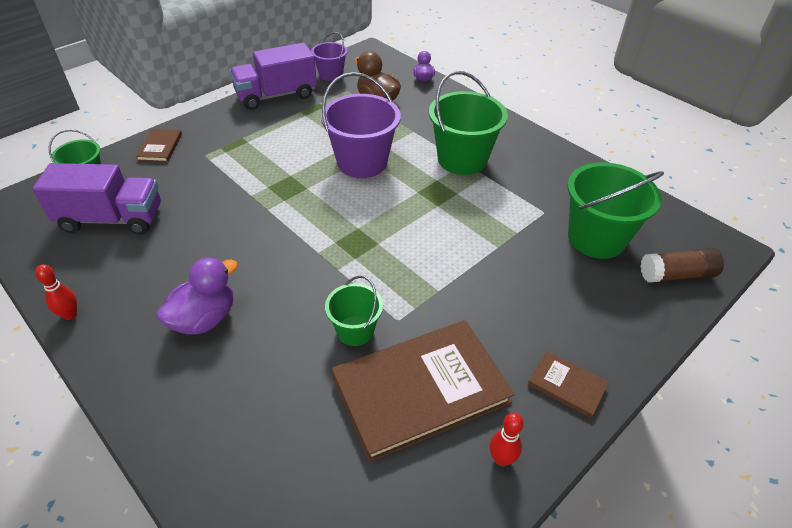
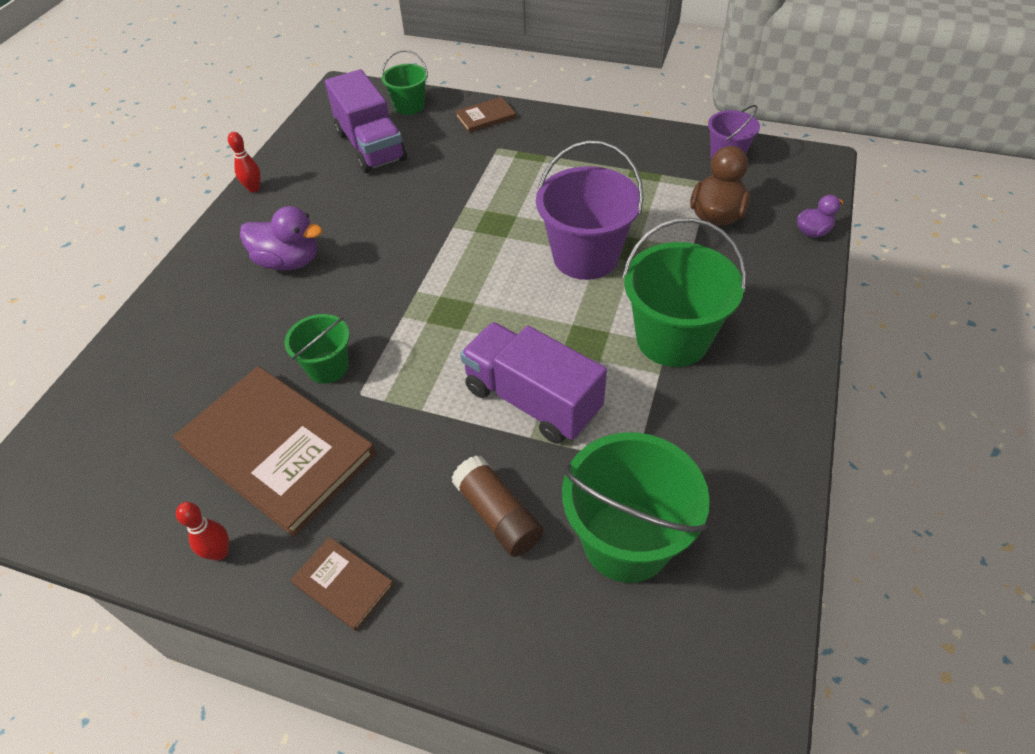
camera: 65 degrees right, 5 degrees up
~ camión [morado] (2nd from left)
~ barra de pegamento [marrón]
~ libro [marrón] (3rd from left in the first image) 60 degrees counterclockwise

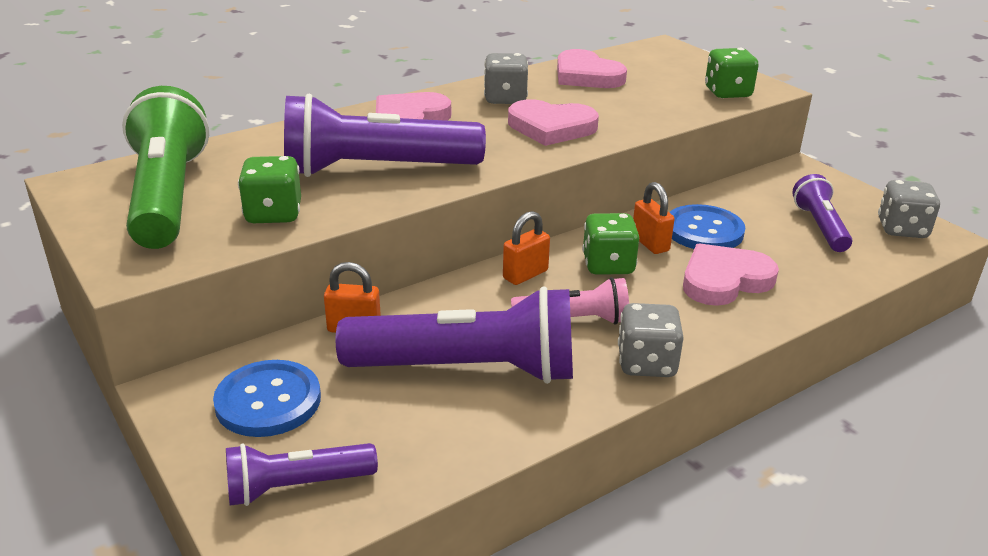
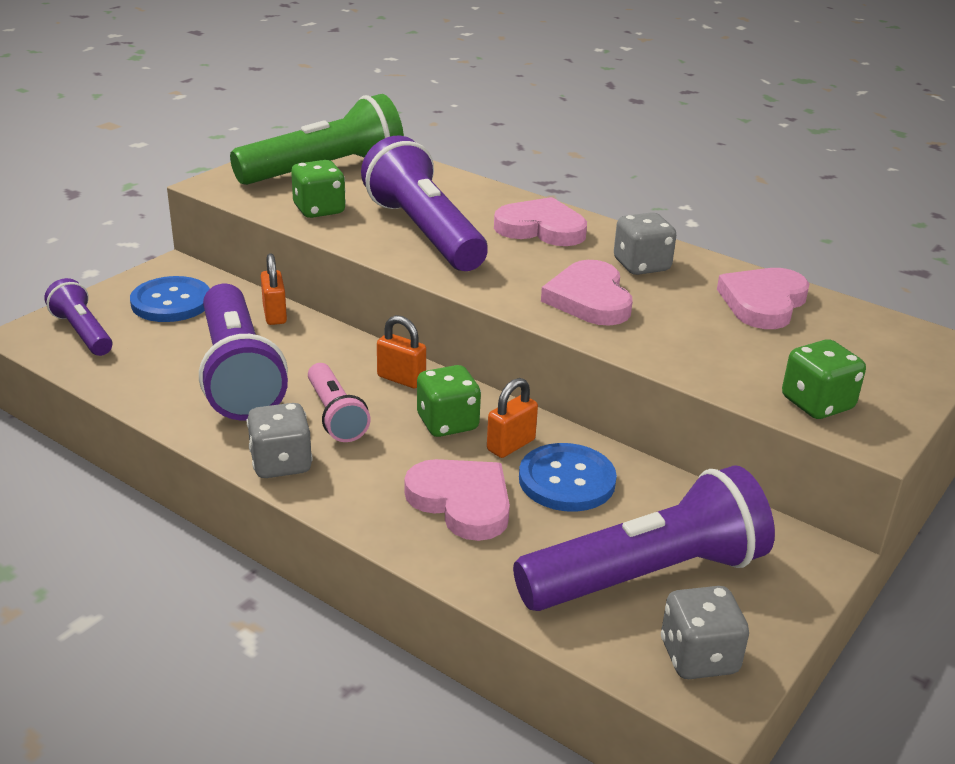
camera: 70 degrees right, 0 degrees up
~ lámpara de mano [morado] (4th from left) x1.85

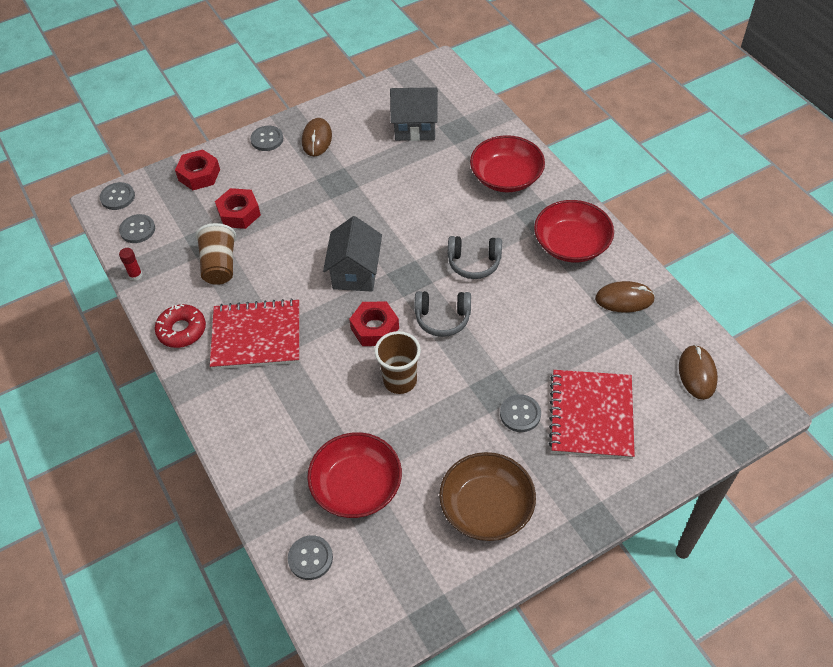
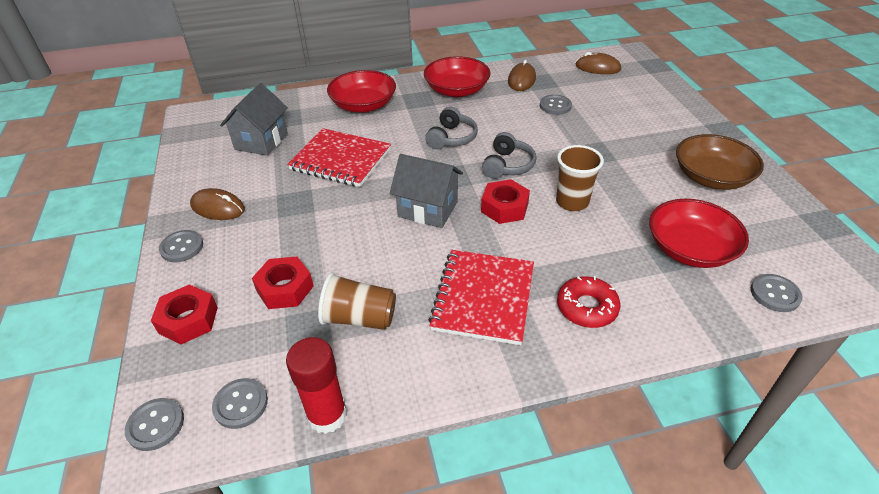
camera: 75 degrees left, 10 degrees down
~ rosquilla [rojo]
~ botón [gris] (5th from left in the first image) to botón [gris] (4th from left)
~ cuaderno [rojo] (2nd from left in the first image) to cuaderno [rojo] (1st from left)
~ barra de pegamento [rojo] x2.00

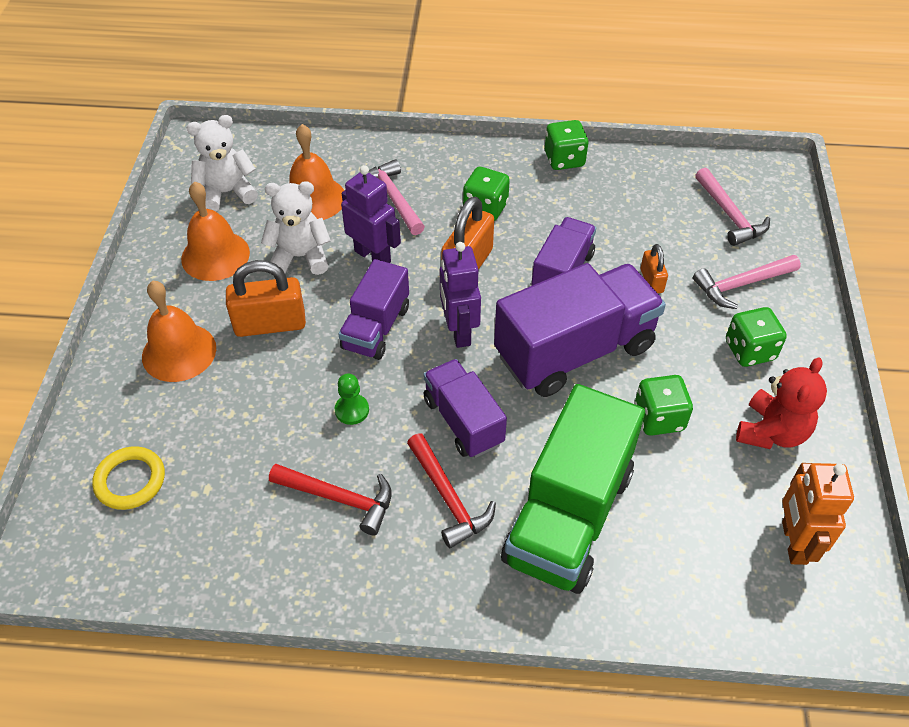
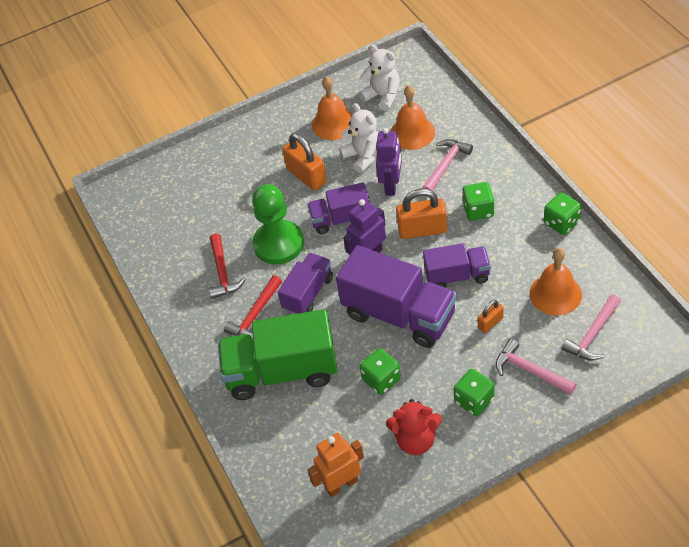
camera: 65 degrees right, 0 degrees up
- anillo [amarillo]
~ campana [naranja] (1st from left in the first image) to campana [naranja] (3rd from left)
~ peón [verde] x2.38

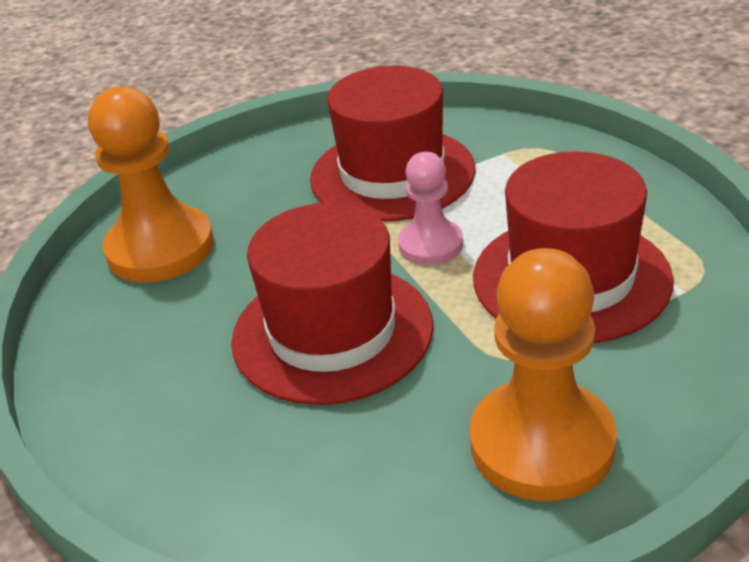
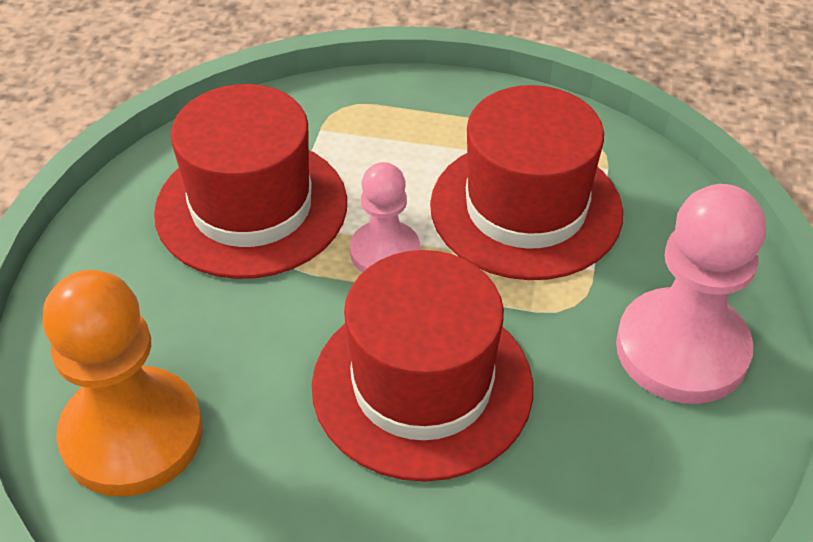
camera: 55 degrees left, 10 degrees up
~ peón [naranja] (2nd from left) to peón [rosa] (2nd from left)

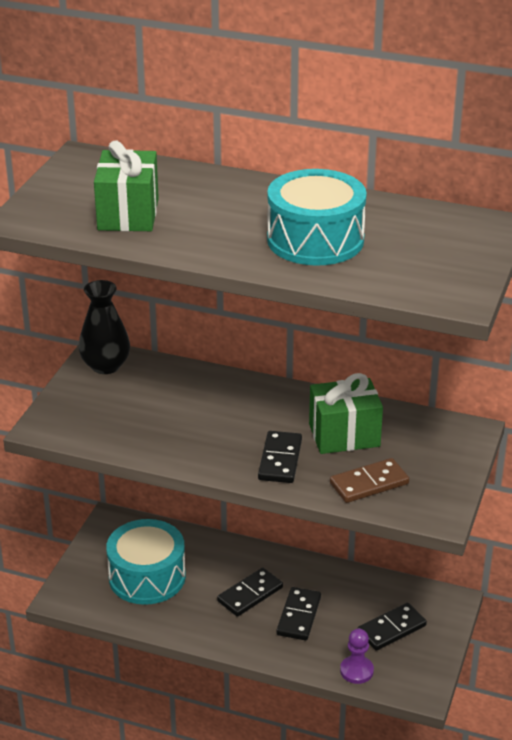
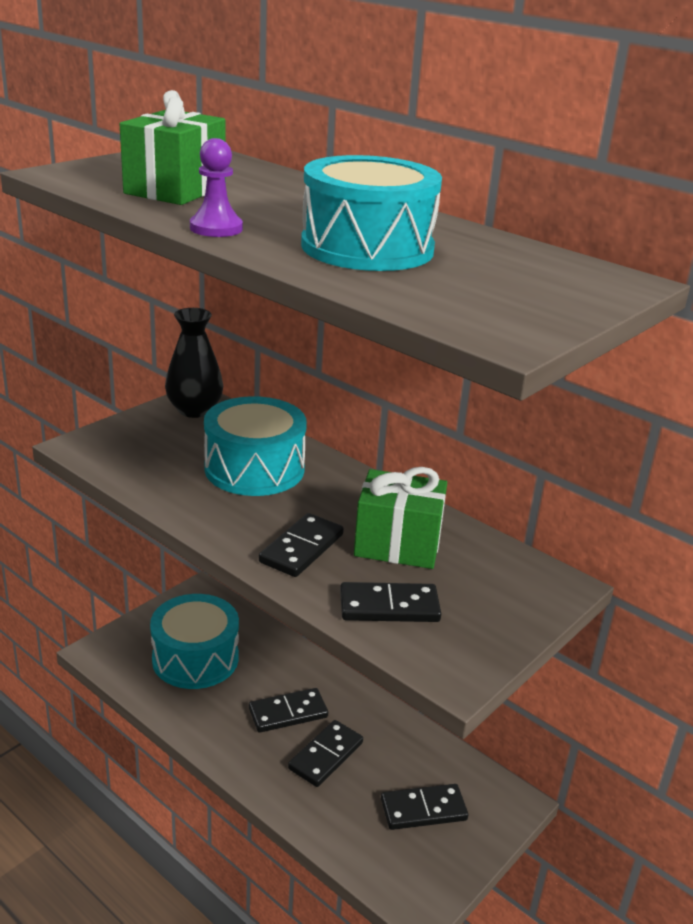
camera: 20 degrees right, 5 degrees down
+ tambor [turquesa] (2nd from left)
~ peón [morado]
~ ficha de dominó [marrón] to ficha de dominó [negro] (4th from left)

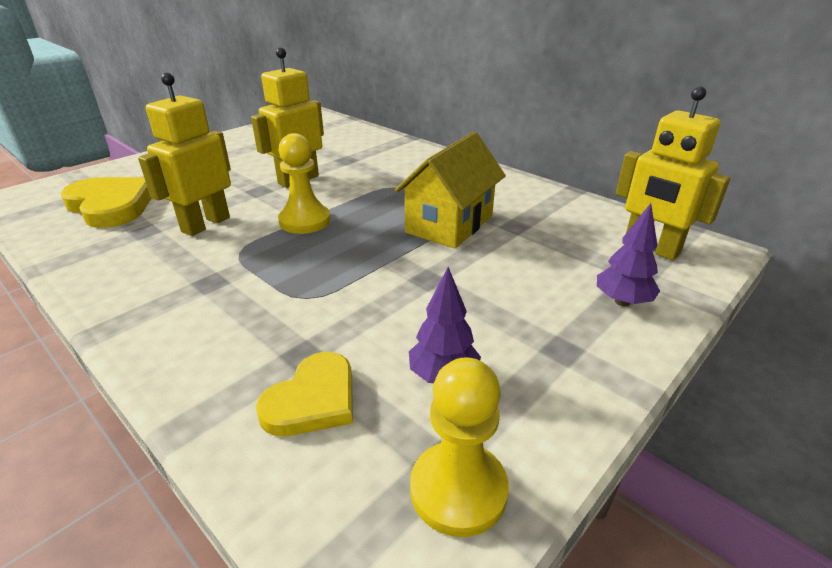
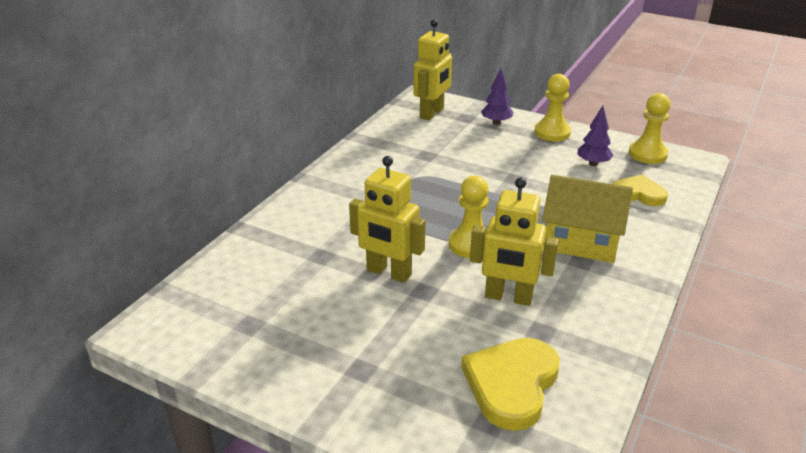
camera: 105 degrees left, 0 degrees up
+ peón [amarillo] (2nd from left)
~ casa [amarillo]

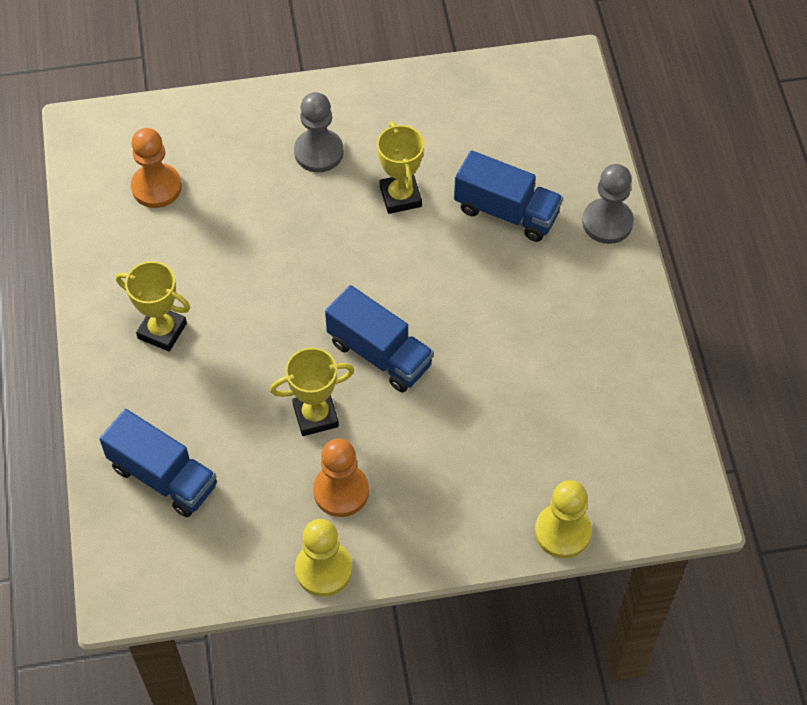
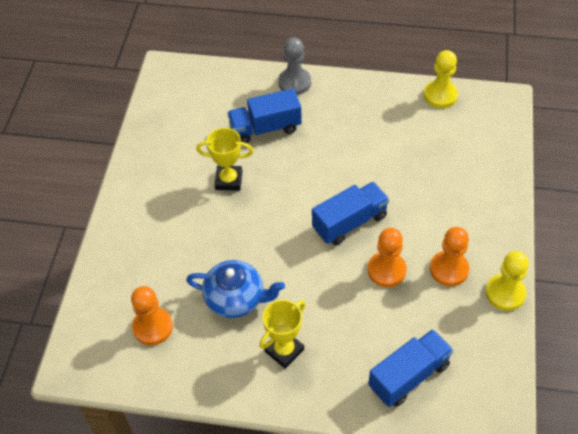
camera: 70 degrees left, 5 degrees down
- peón [gris] (1st from left)
+ tetera [azul]
~ peón [amarillo] (2nd from left in the first image) to peón [amarillo] (1st from left)
~ trofeo [amarillo] (2nd from left) to peón [naranja] (2nd from left)
~ camión [azul] (3rd from left in the first image) 150 degrees counterclockwise

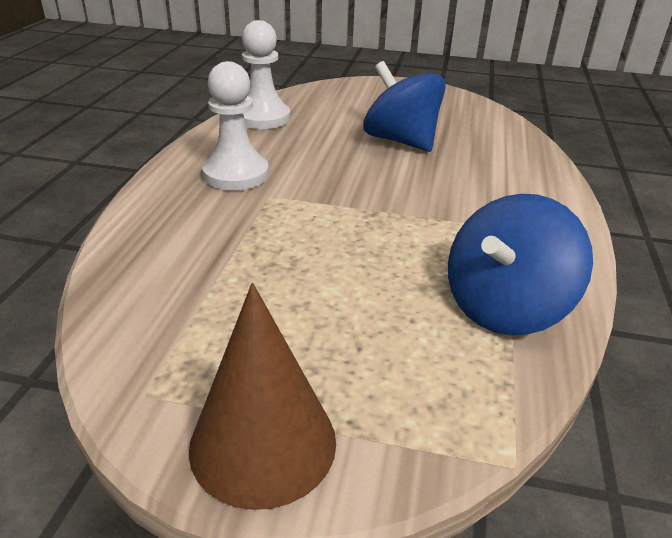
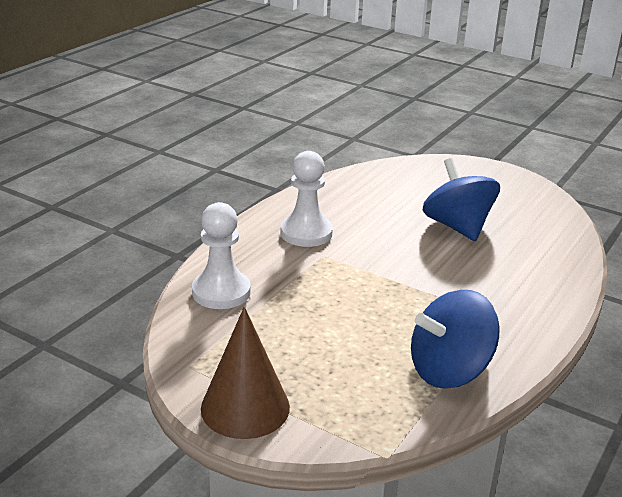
camera: 20 degrees right, 5 degrees down
~ peón [blanco] (2nd from left in the first image) to peón [blanco] (1st from left)

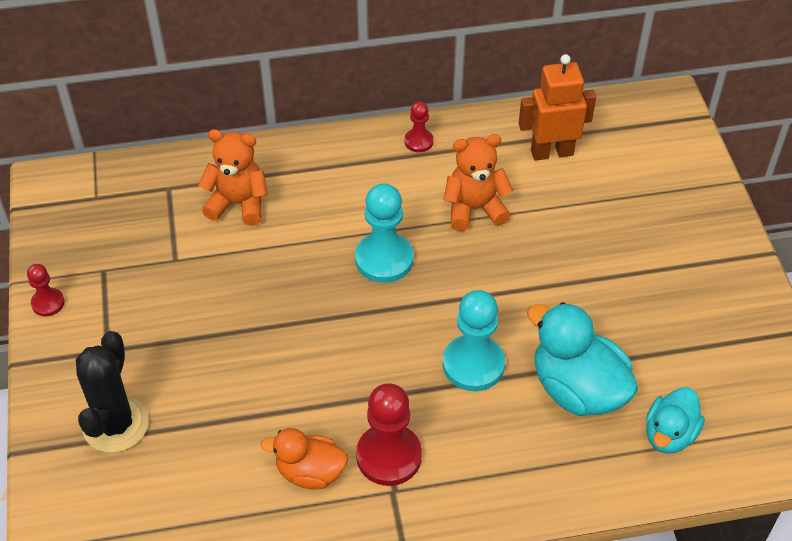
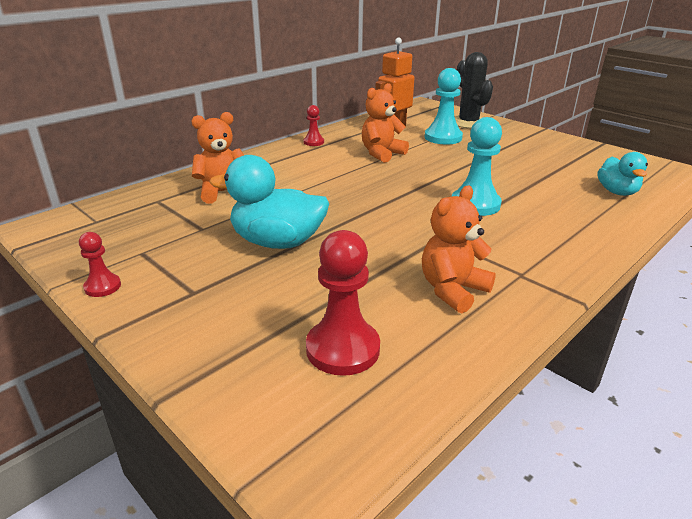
camera: 35 degrees left, 20 degrees down
~ cactus [negro]
~ peón [turquesa] (1st from left)
~ peón [rojo] (2nd from left in the first image) to peón [rojo] (3rd from left)
~ pato [turquesa] (1st from left)
~ pato [naranja] to osito [naranja] (3rd from left)

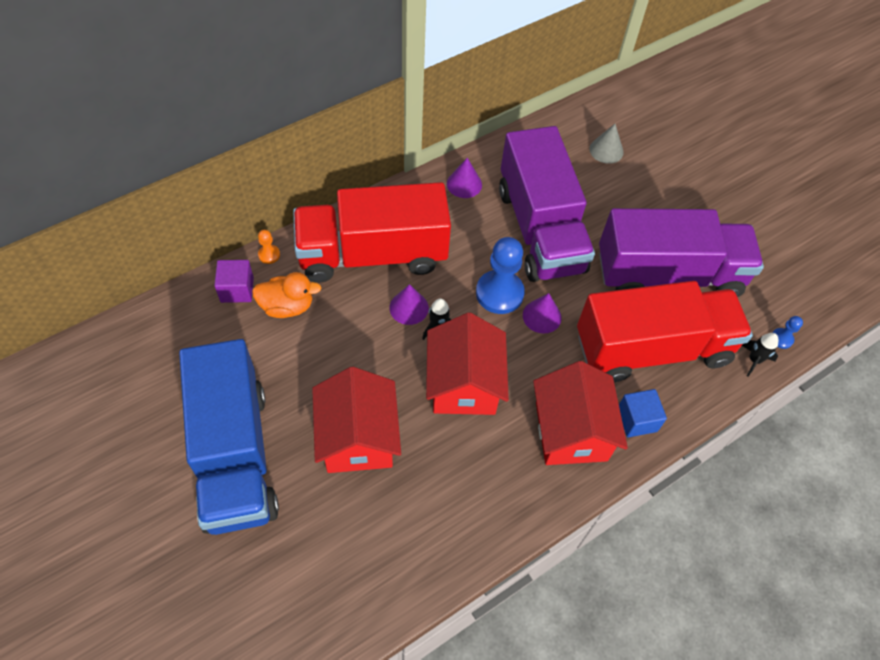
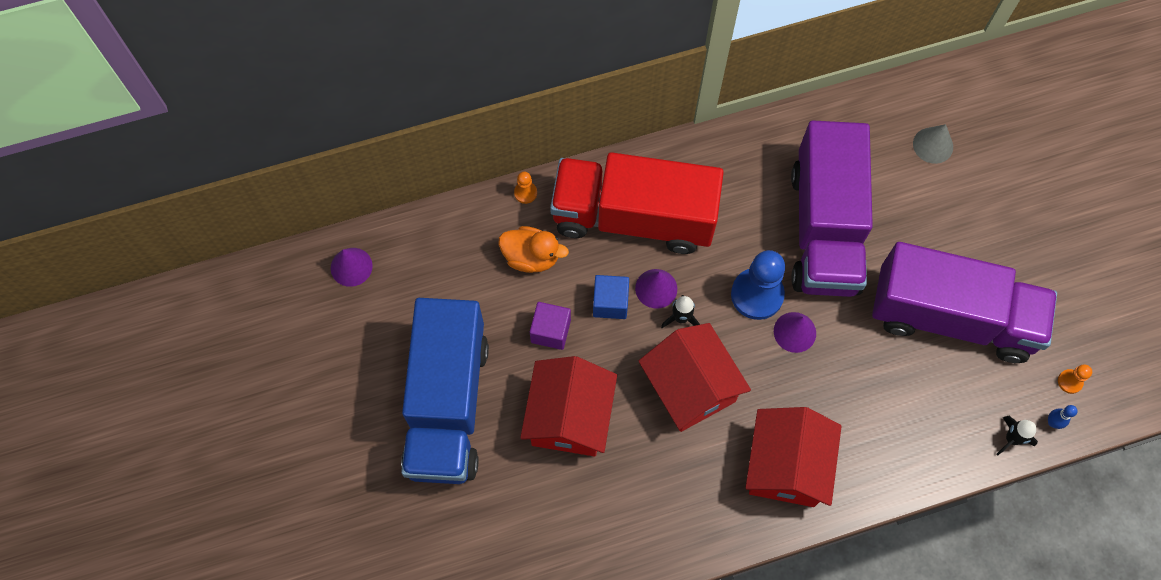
camera: 20 degrees right, 10 degrees up
- camión [rojo] (2nd from left)
+ peón [naranja] (2nd from left)
~ cubo [morado]
~ cono [morado] (2nd from left in the first image) to cono [morado] (1st from left)
~ cubo [azul]
~ peón [azul] (2nd from left) to bolo [azul]
~ casa [rojo] (2nd from left) 45 degrees counterclockwise

